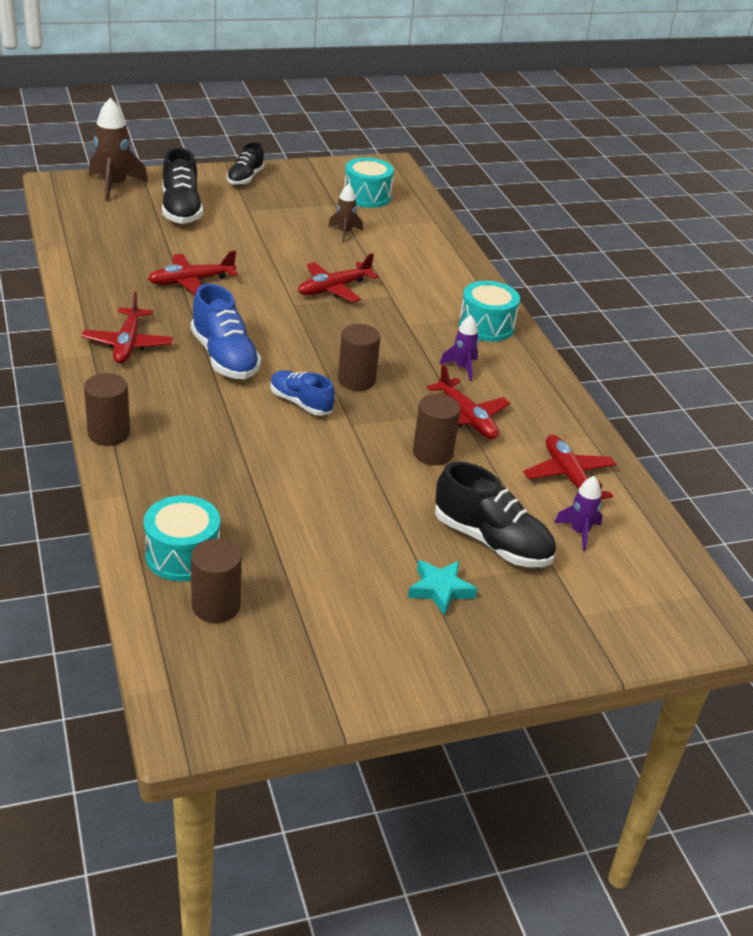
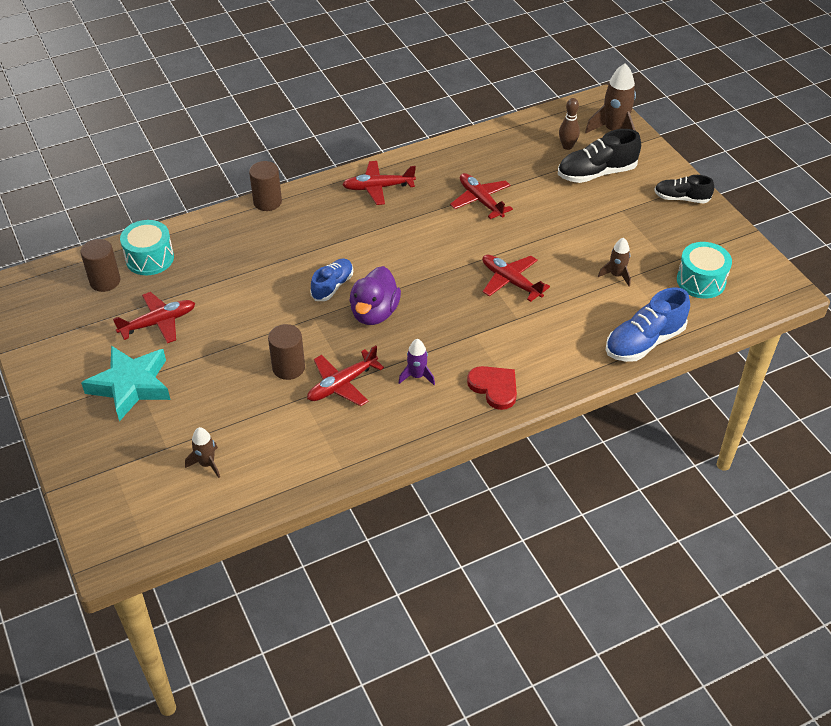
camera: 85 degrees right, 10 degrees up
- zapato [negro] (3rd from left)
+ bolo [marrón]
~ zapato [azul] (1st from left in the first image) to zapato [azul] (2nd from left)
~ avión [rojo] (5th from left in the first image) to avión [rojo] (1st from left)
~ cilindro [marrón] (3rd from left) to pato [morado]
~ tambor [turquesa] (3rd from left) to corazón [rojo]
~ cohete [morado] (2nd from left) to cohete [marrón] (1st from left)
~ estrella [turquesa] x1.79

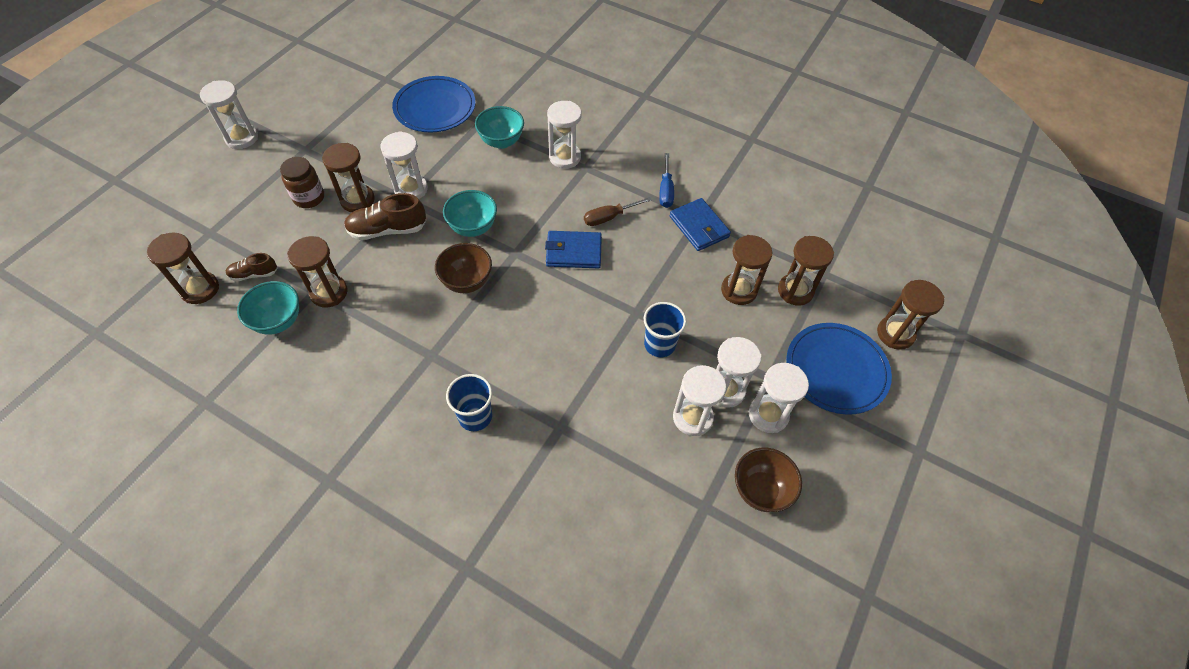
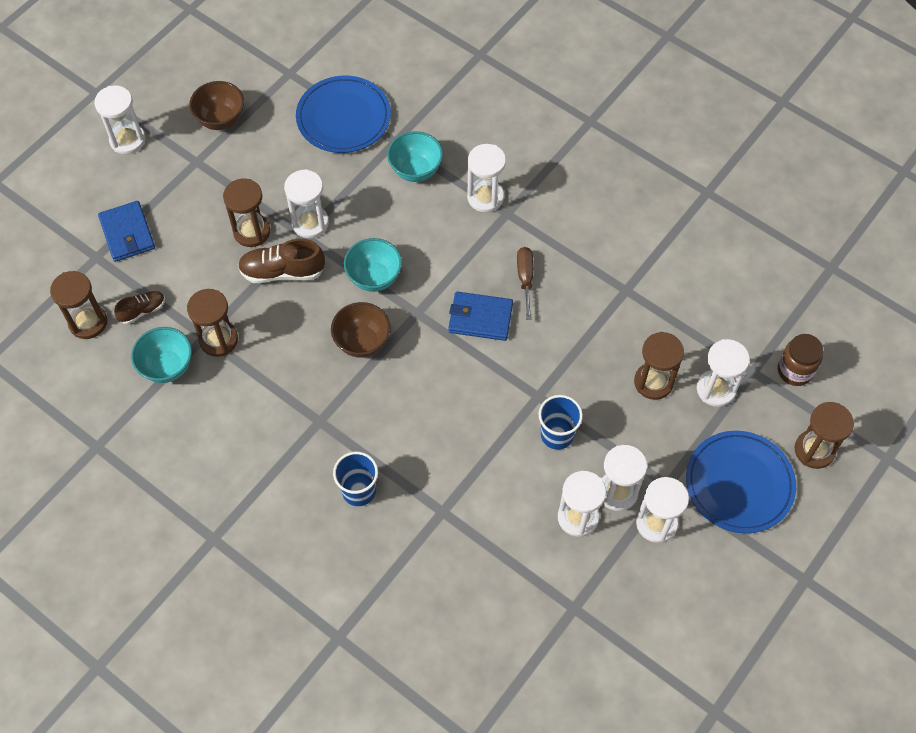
camera: 10 degrees right, 5 degrees up
- destornillador [azul]
~ tarro [marrón]
~ cartera [azul] (2nd from left in the first image) to cartera [azul] (1st from left)
~ cuenco [marrón] (2nd from left in the first image) to cuenco [marrón] (1st from left)
~ reloj de arena [marrón] (5th from left) to reloj de arena [blanco] (7th from left)
~ zapato [marrón] (1st from left) 150 degrees clockwise
~ destornillador [marrón] 105 degrees clockwise

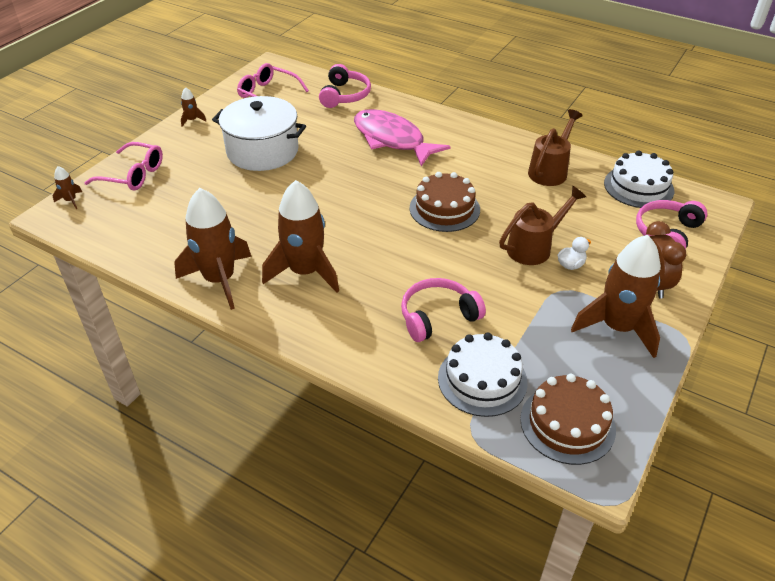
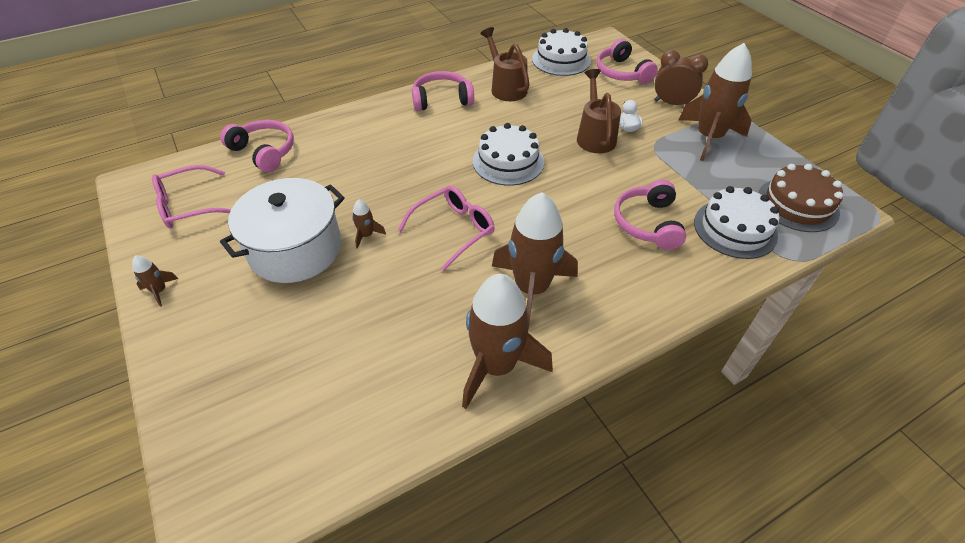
camera: 60 degrees left, 5 degrees up
- pez [rosa]
+ auriculares [rosa] (2nd from left)
~ cohete [marrón] (1st from left in the first image) to cohete [marrón] (2nd from left)
~ gafas [rosa] (1st from left in the first image) to gafas [rosa] (2nd from left)
~ tarta [marrón] (1st from left) to tarta [blanco] (1st from left)

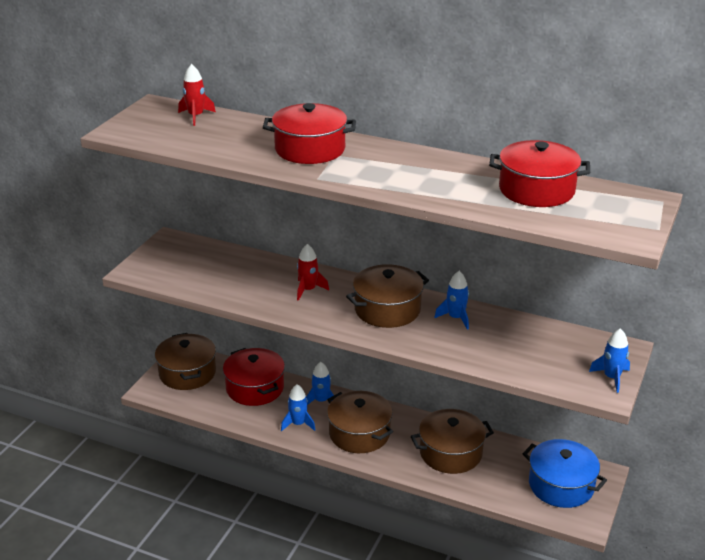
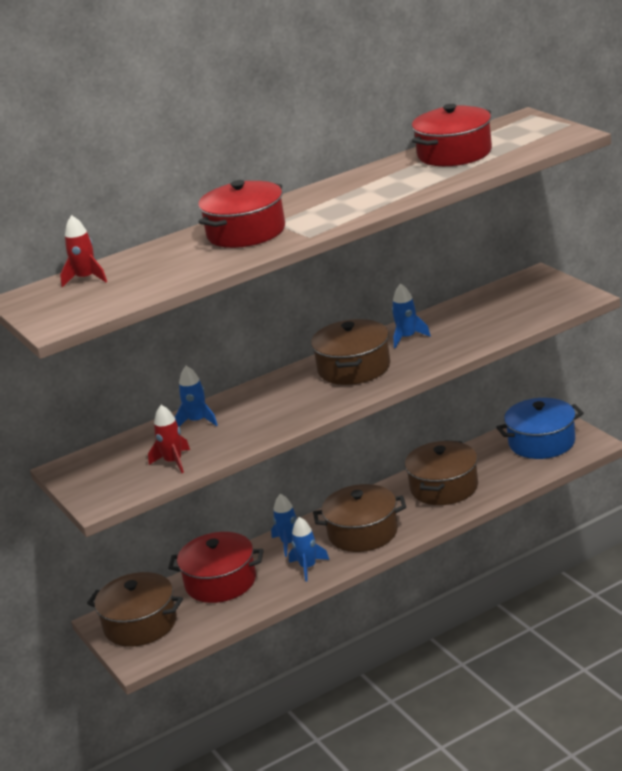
camera: 50 degrees left, 5 degrees down
~ cohete [rojo] (2nd from left)
~ cohete [azul] (4th from left in the first image) to cohete [azul] (1st from left)

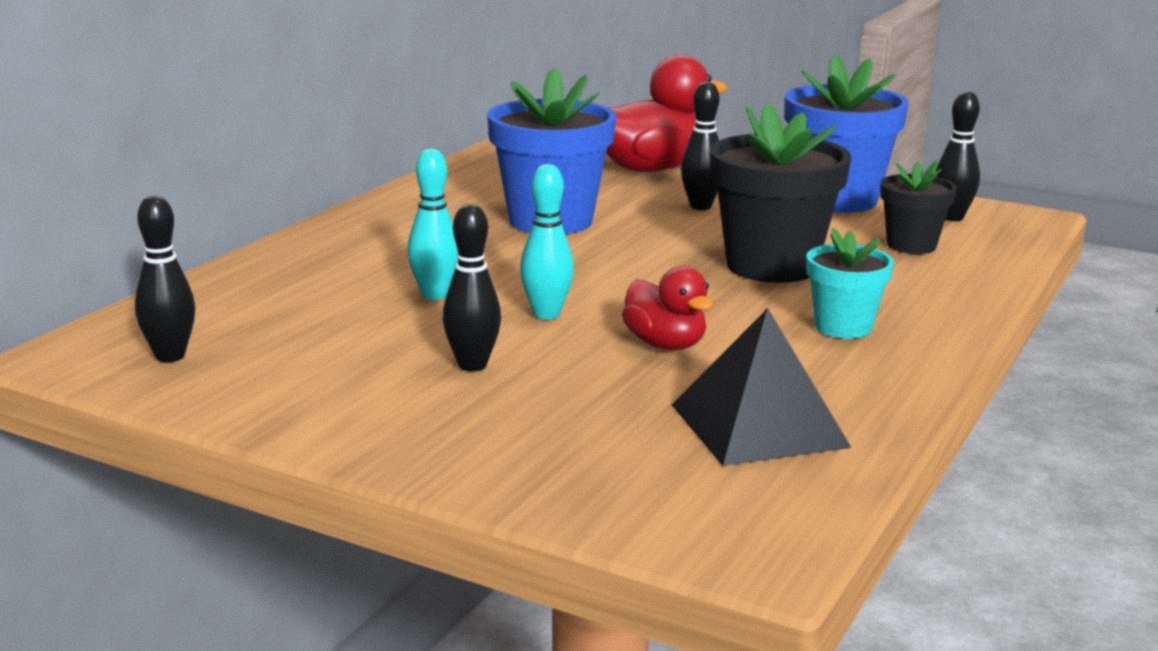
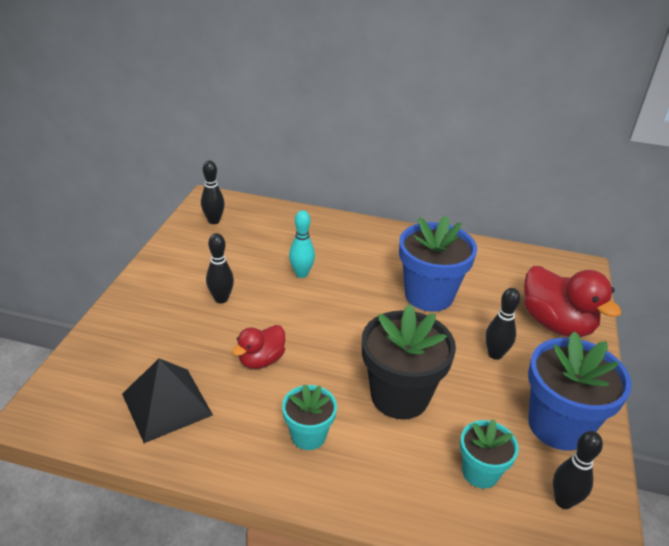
camera: 75 degrees right, 15 degrees up
- bolo [turquesa] (2nd from left)
~ maceta [negro] (2nd from left) to maceta [turquesa] (2nd from left)

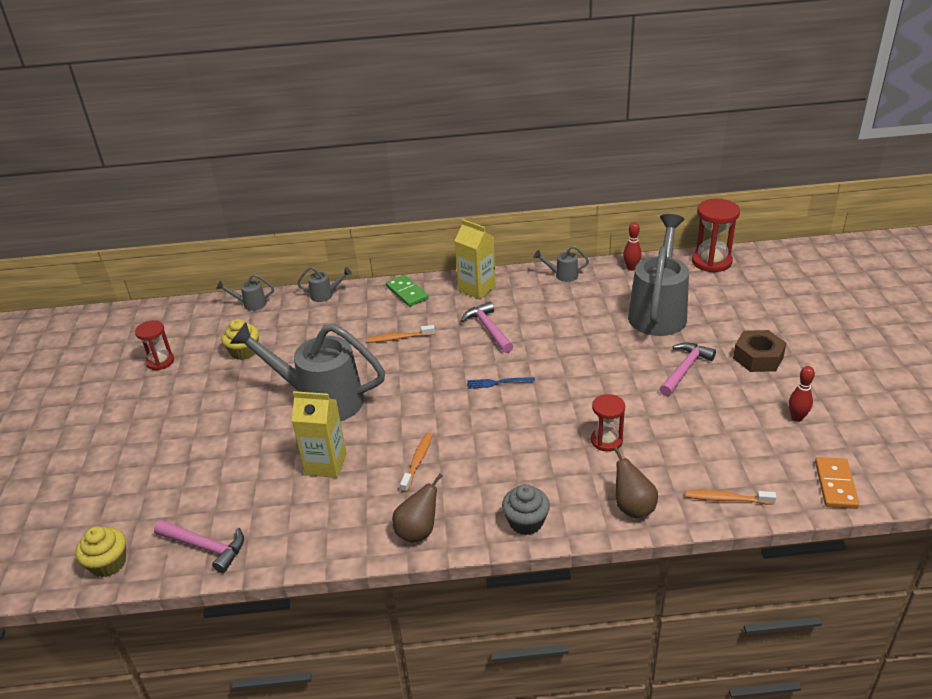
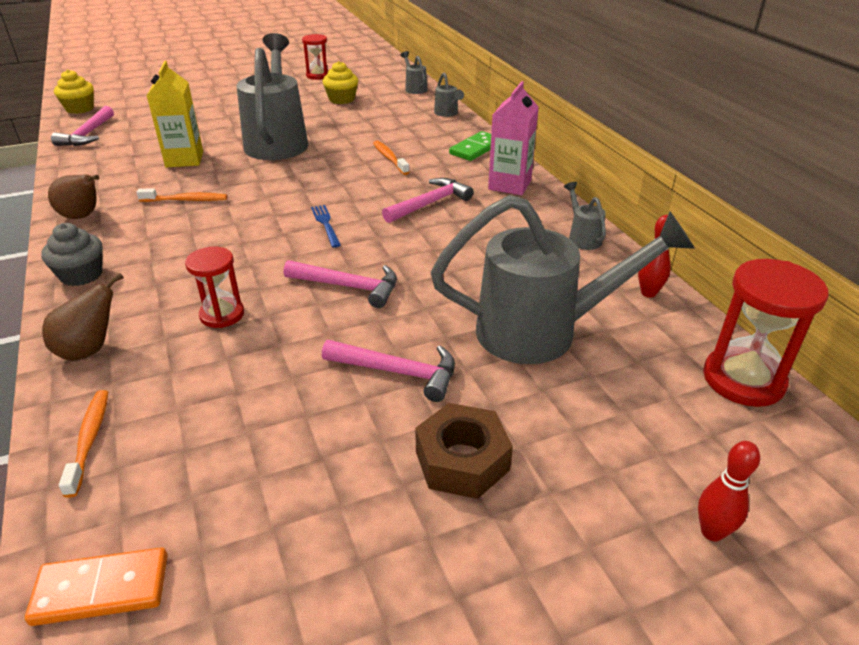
camera: 70 degrees right, 0 degrees up
+ martillo [rosa] (2nd from left)
~ bolo [rojo] (2nd from left)
~ cartón de leche [amarillo] (2nd from left) to cartón de leche [rosa]

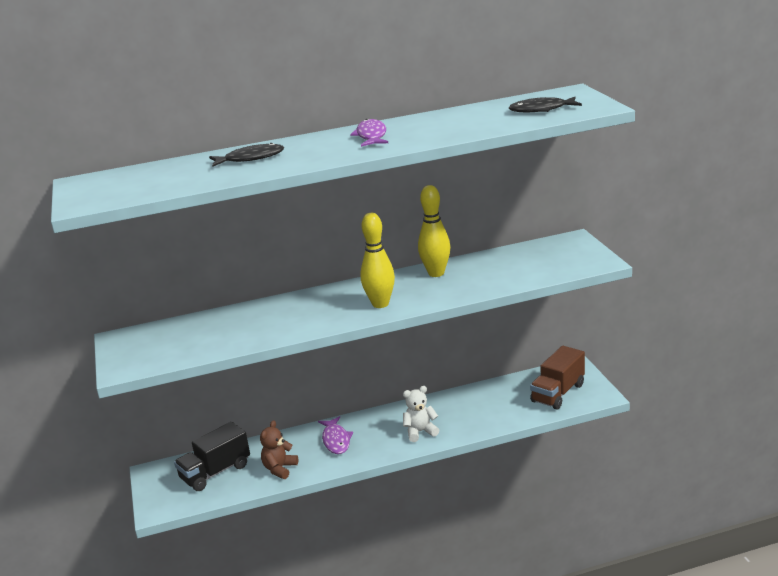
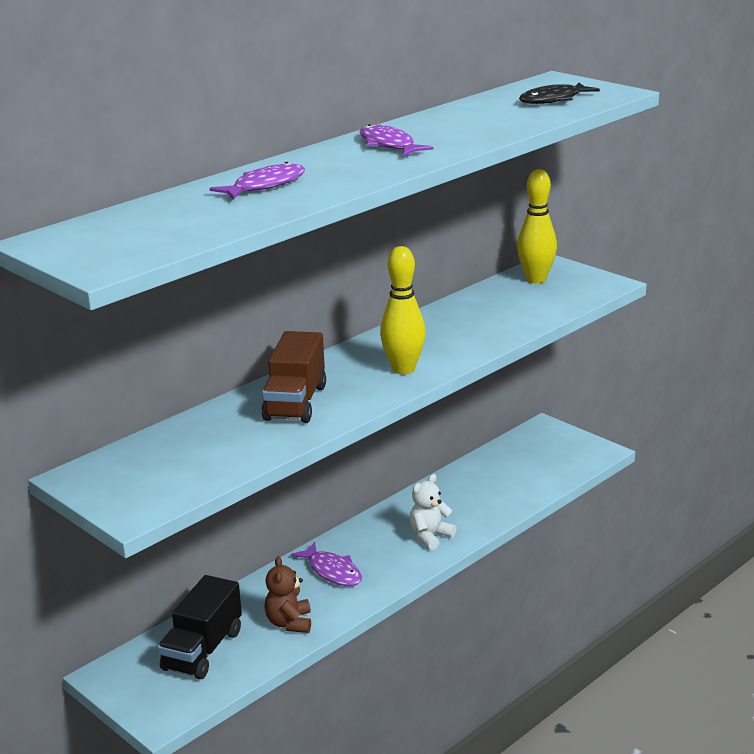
camera: 30 degrees left, 0 degrees up
~ bolo [amarillo] (2nd from left)
~ camión [marrón]
~ pez [negro] (1st from left) to pez [morado] (1st from left)

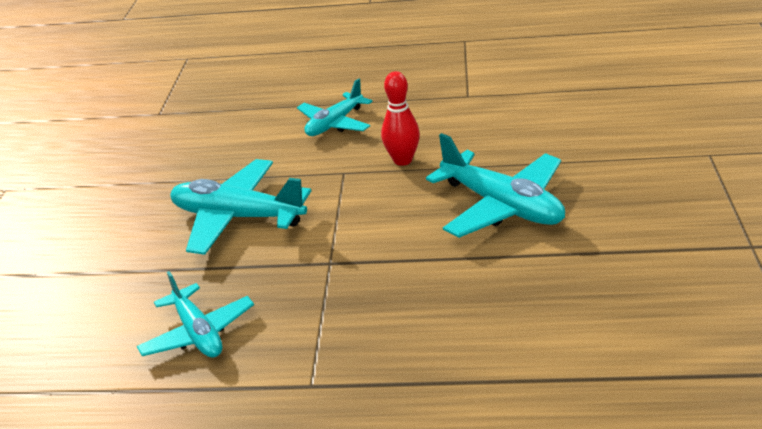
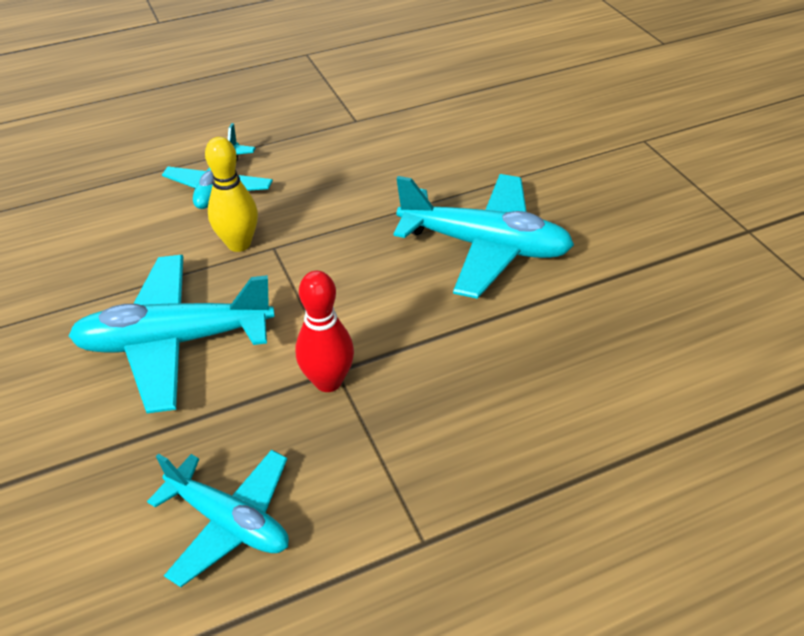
camera: 30 degrees left, 10 degrees up
+ bolo [amarillo]
~ bolo [rojo]

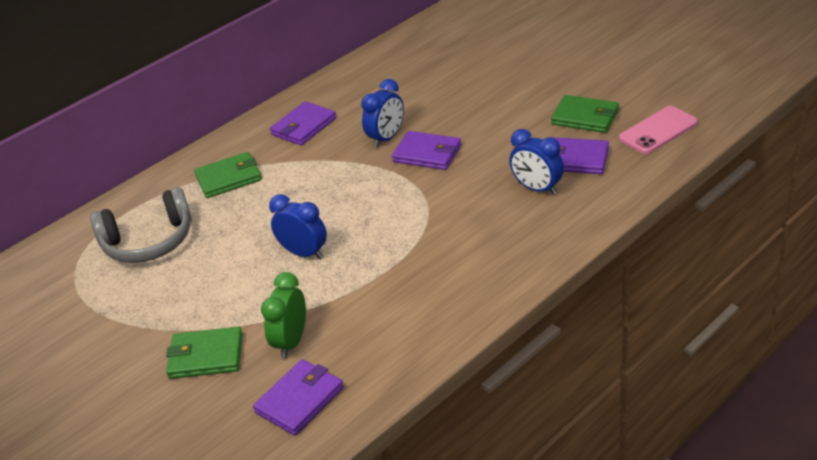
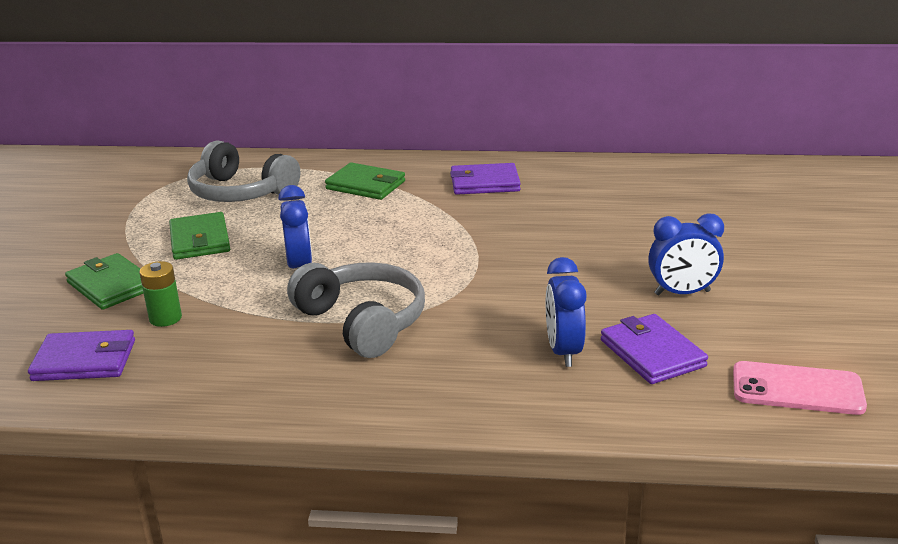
camera: 45 degrees right, 10 degrees down
- cartera [morado] (3rd from left)
+ auriculares [gris] (2nd from left)
~ despertador [azul] (2nd from left in the first image) to despertador [azul] (3rd from left)
~ cartera [verde] (3rd from left in the first image) to cartera [verde] (2nd from left)
~ despertador [verde] to pila [verde]

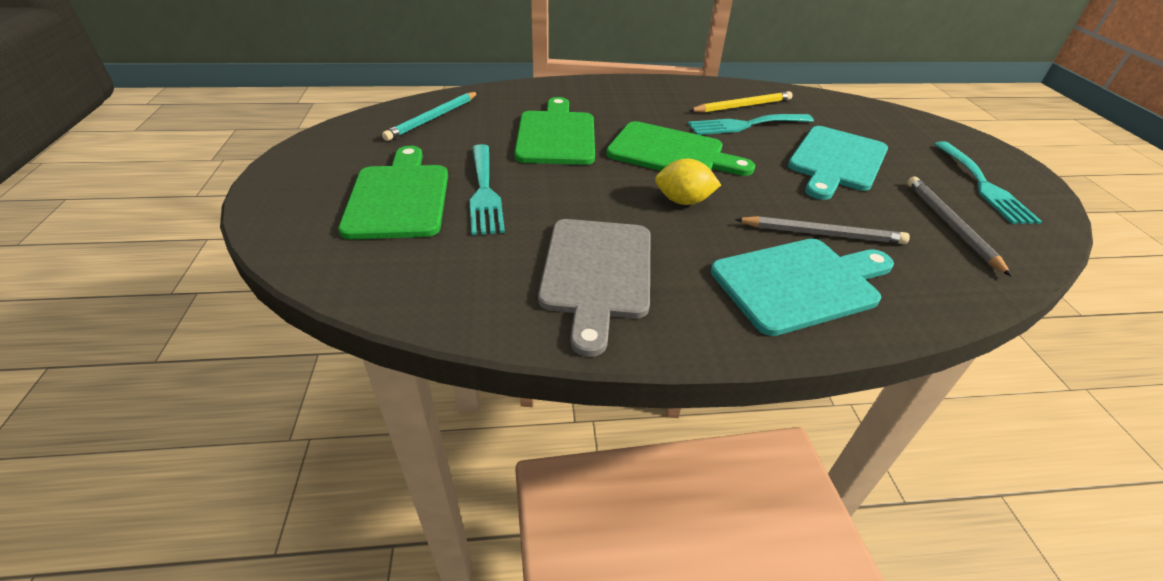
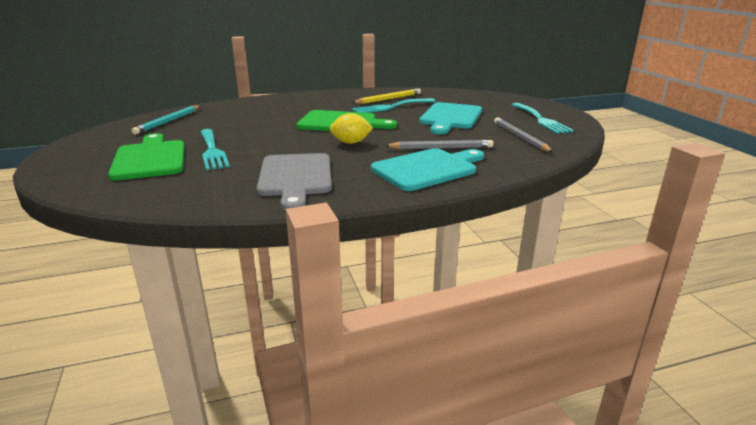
camera: 10 degrees left, 15 degrees down
- tabla de cortar [verde] (2nd from left)

